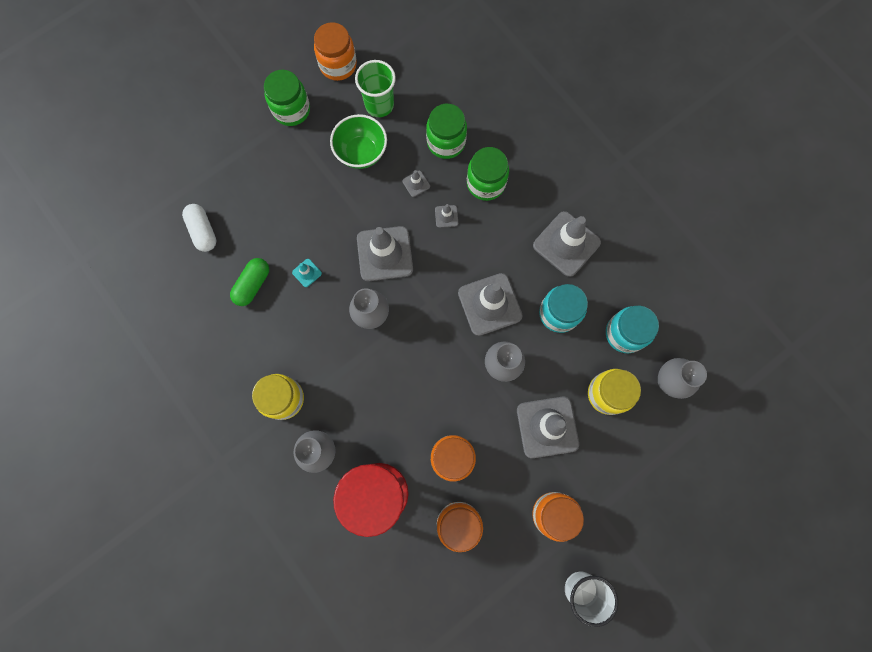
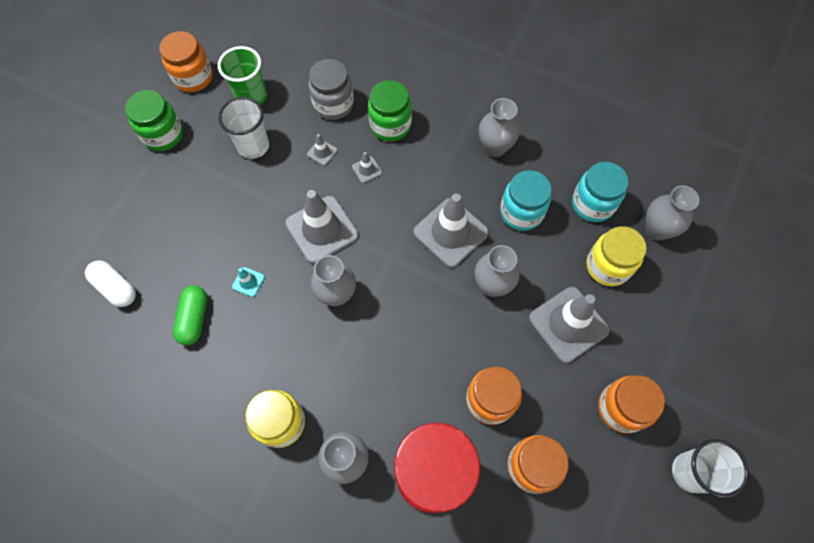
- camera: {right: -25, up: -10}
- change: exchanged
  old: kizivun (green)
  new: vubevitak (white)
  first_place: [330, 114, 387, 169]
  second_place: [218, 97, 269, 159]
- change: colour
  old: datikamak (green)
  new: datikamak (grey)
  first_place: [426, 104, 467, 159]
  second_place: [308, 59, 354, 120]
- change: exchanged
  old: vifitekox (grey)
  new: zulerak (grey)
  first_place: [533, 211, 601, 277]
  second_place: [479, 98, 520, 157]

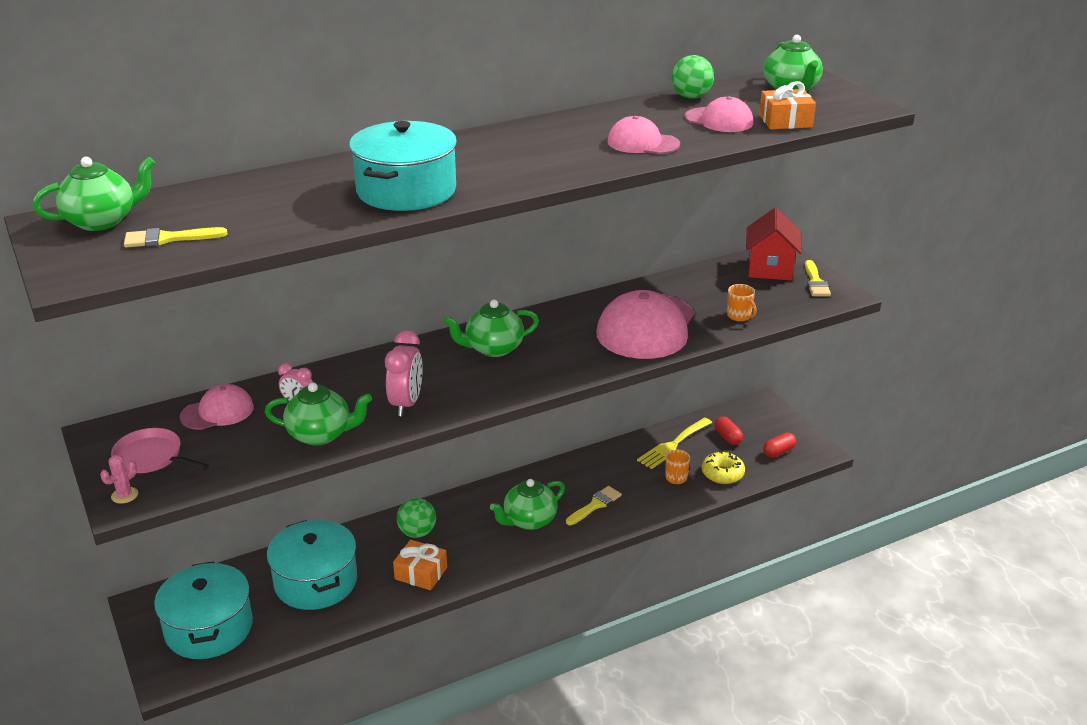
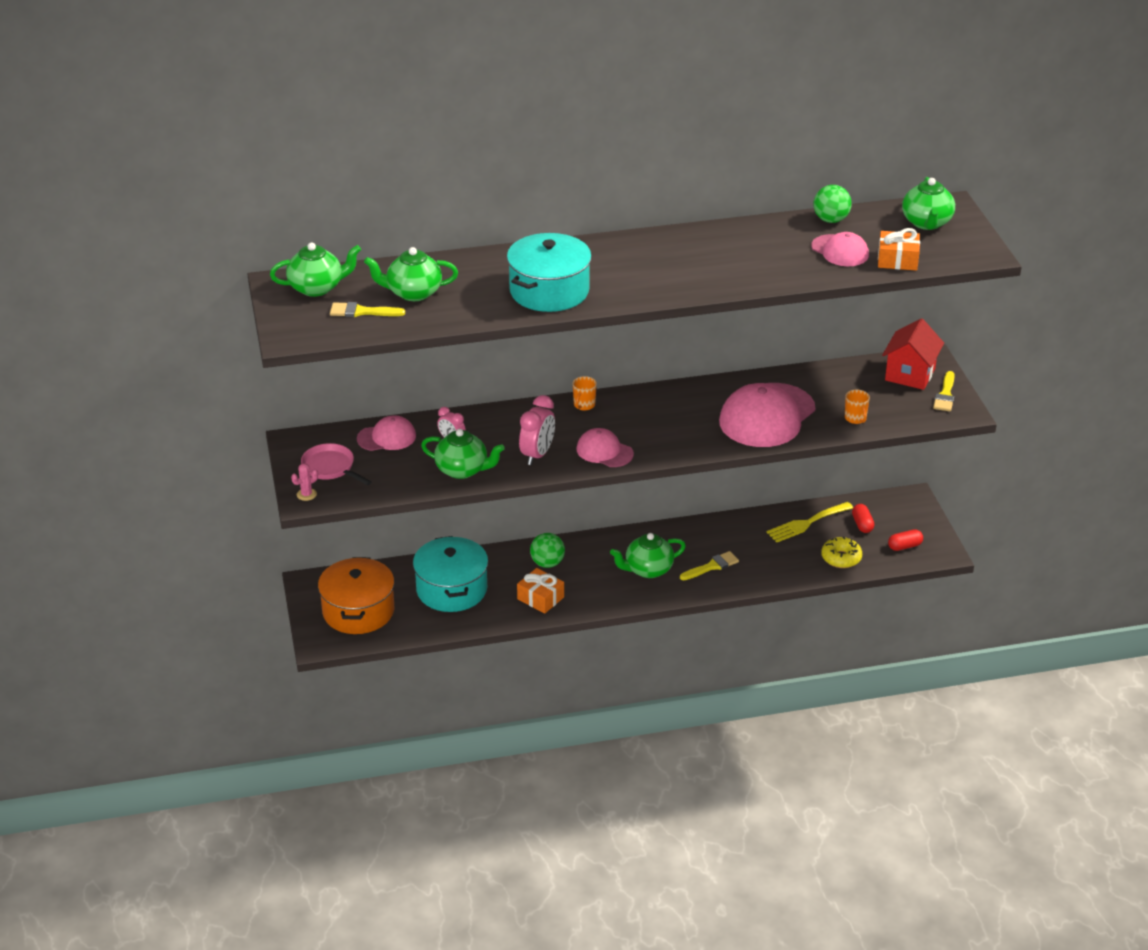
- camera: {right: 15, up: 5}
- change: colour
  old: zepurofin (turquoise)
  new: zepurofin (orange)
  first_place: [154, 561, 253, 659]
  second_place: [318, 557, 394, 634]
- change: relocated
  old: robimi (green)
  first_place: [443, 299, 539, 357]
  second_place: [364, 247, 458, 301]
- change: relocated
  old: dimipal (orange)
  first_place: [665, 450, 690, 484]
  second_place: [573, 376, 597, 410]
- change: relocated
  old: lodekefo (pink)
  first_place: [607, 116, 680, 154]
  second_place: [576, 428, 634, 467]

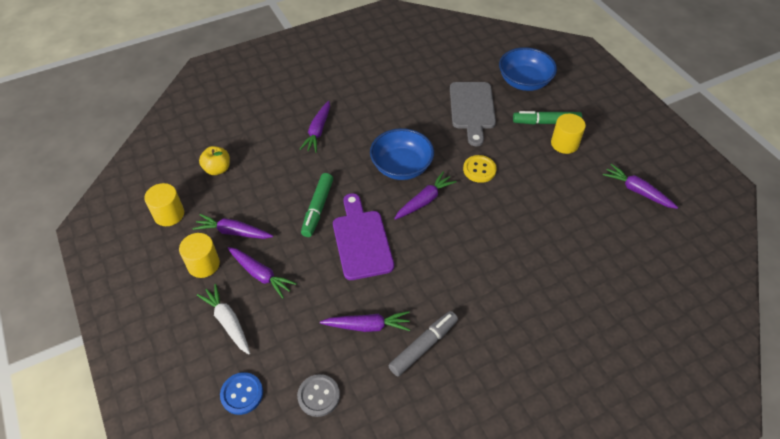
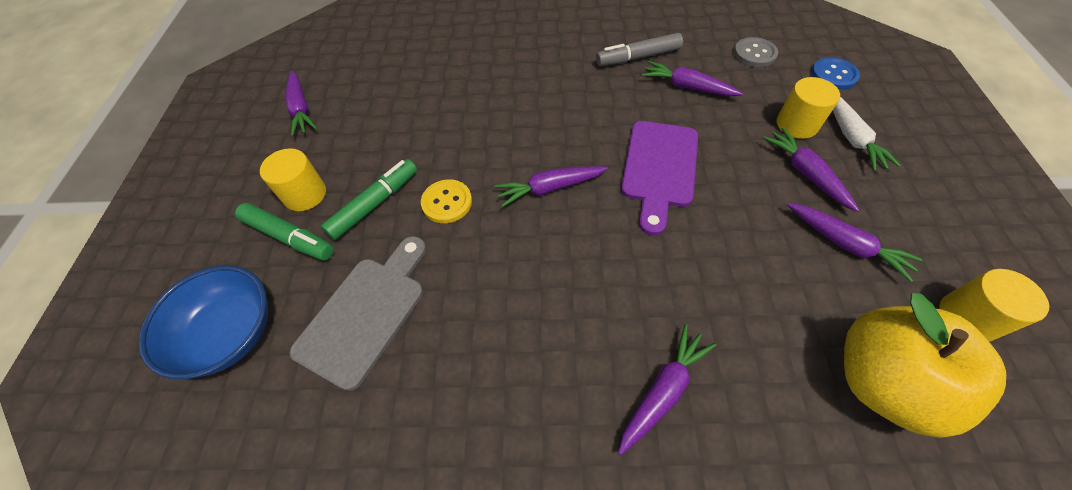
- camera: {right: -150, up: 5}
- change: relocated
  old: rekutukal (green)
  first_place: [301, 173, 333, 237]
  second_place: [321, 159, 417, 240]
- change: relocated
  old: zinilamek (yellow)
  first_place: [179, 233, 220, 278]
  second_place: [777, 77, 840, 139]
- change: size
  old: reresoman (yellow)
  first_place: [199, 146, 230, 175]
  second_place: [844, 293, 1006, 438]
  factor: 1.97
- change: missing
  old: kizivun (blue)
  first_place: [370, 128, 434, 180]

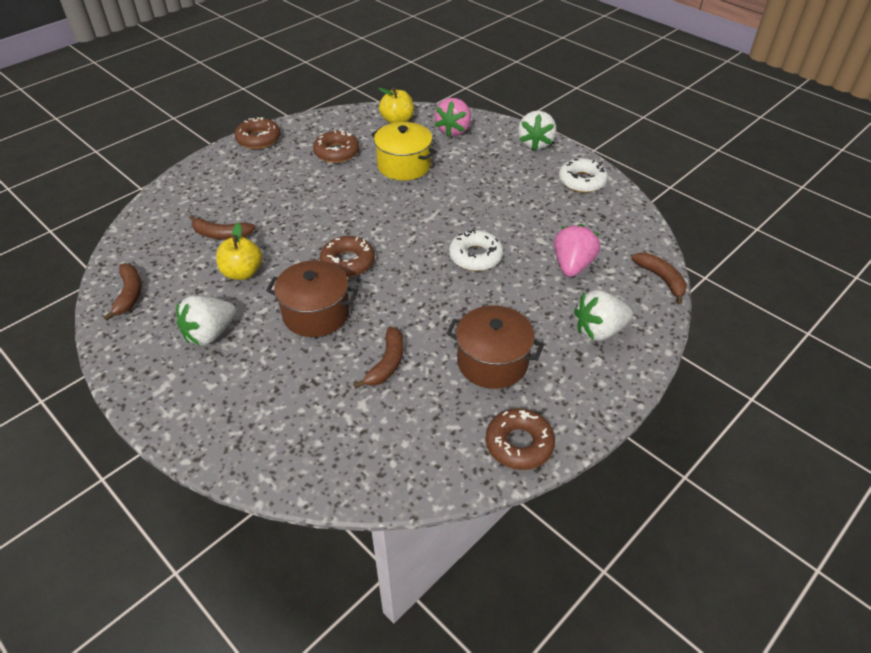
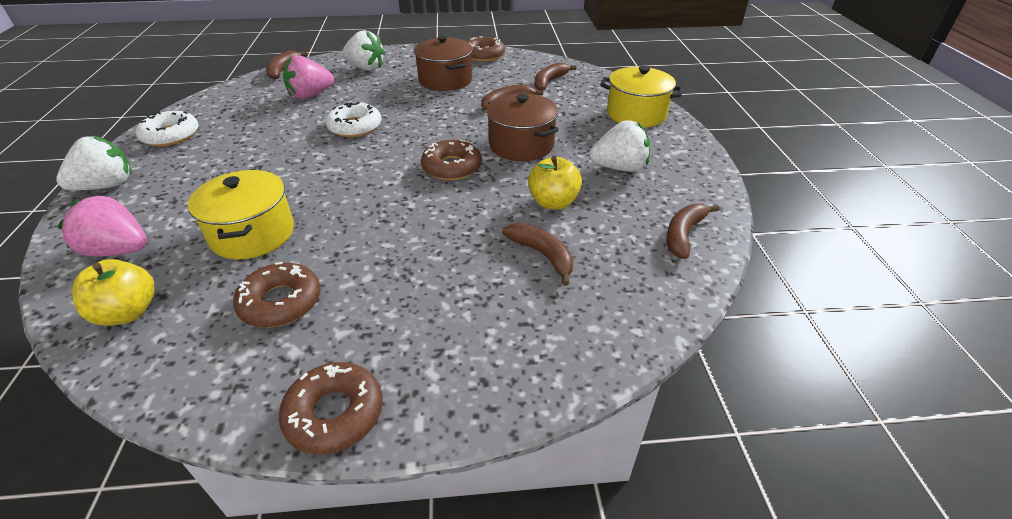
- camera: {right: -140, up: -5}
- change: spun
  old: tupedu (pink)
  first_place: [435, 98, 471, 137]
  second_place: [57, 195, 147, 257]
  degrees: -135
- change: appeared
  new: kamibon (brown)
  second_place: [534, 62, 577, 91]
- change: appeared
  new: zepurofin (yellow)
  second_place: [600, 66, 683, 127]

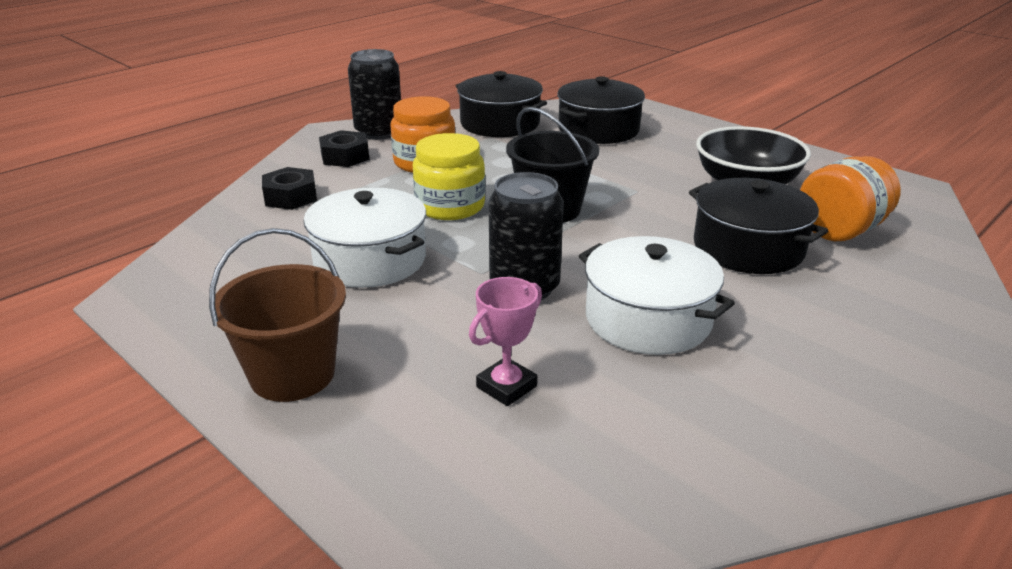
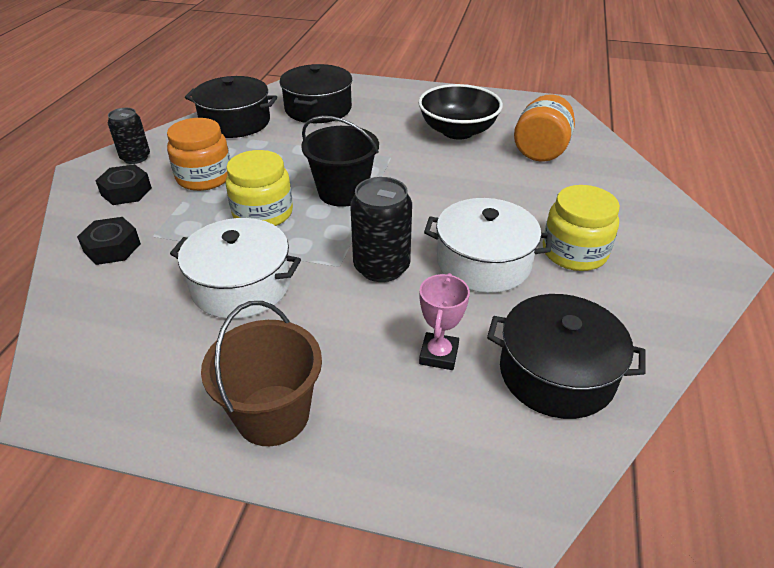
- camera: {right: -30, up: 10}
- change: size
  old: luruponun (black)
  first_place: [348, 49, 401, 140]
  second_place: [108, 108, 150, 164]
  factor: 0.66
- change: relocated
  old: zepurofin (black)
  first_place: [689, 178, 828, 274]
  second_place: [487, 294, 646, 419]
- change: appeared
  new: datikamak (yellow)
  second_place: [543, 185, 620, 271]

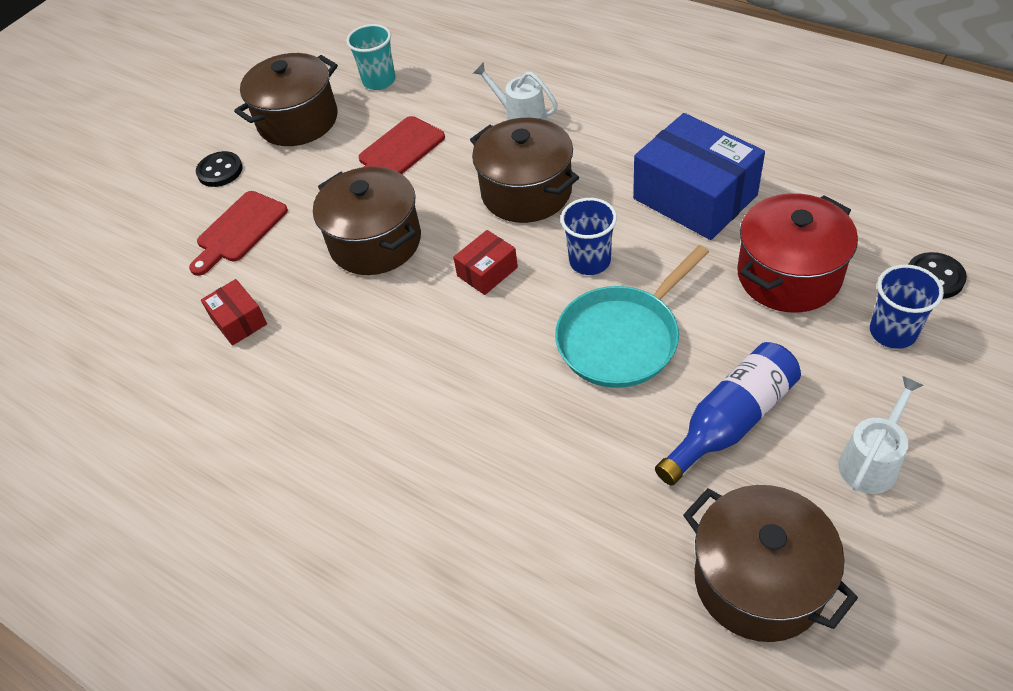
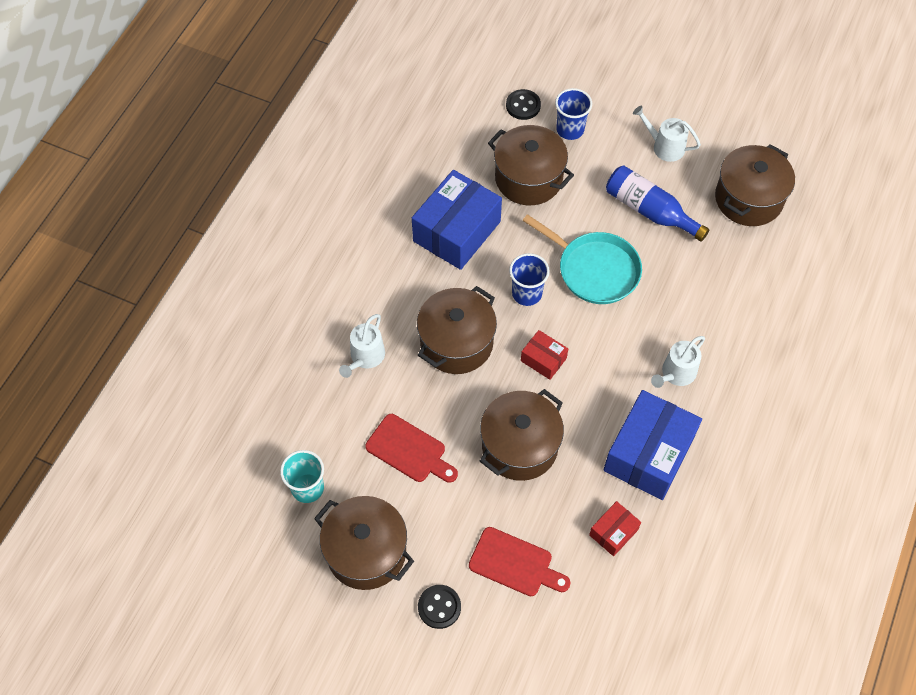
- camera: {right: -105, up: 10}
- change: colour
  old: zepurofin (red)
  new: zepurofin (brown)
  first_place: [737, 193, 858, 313]
  second_place: [488, 125, 574, 205]
- change: appeared
  new: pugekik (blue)
  second_place: [604, 390, 702, 500]
- change: appeared
  new: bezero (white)
  second_place: [651, 336, 705, 388]

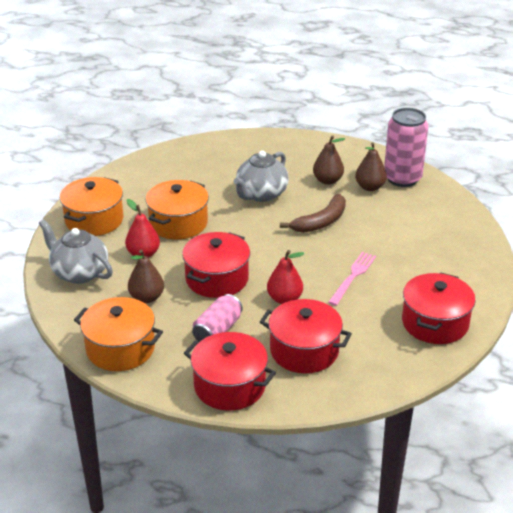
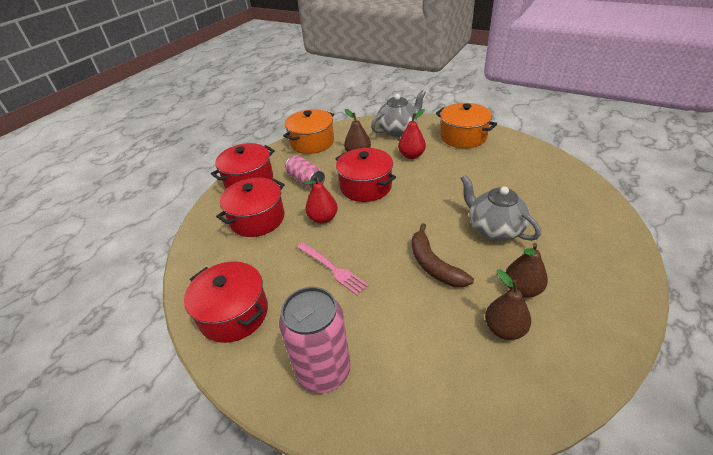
- camera: {right: 110, up: 5}
- change: relocated
  old: luruponun (pink)
  first_place: [384, 108, 428, 187]
  second_place: [279, 287, 351, 393]
- change: missing
  old: zepurofin (orange)
  first_place: [145, 180, 209, 239]

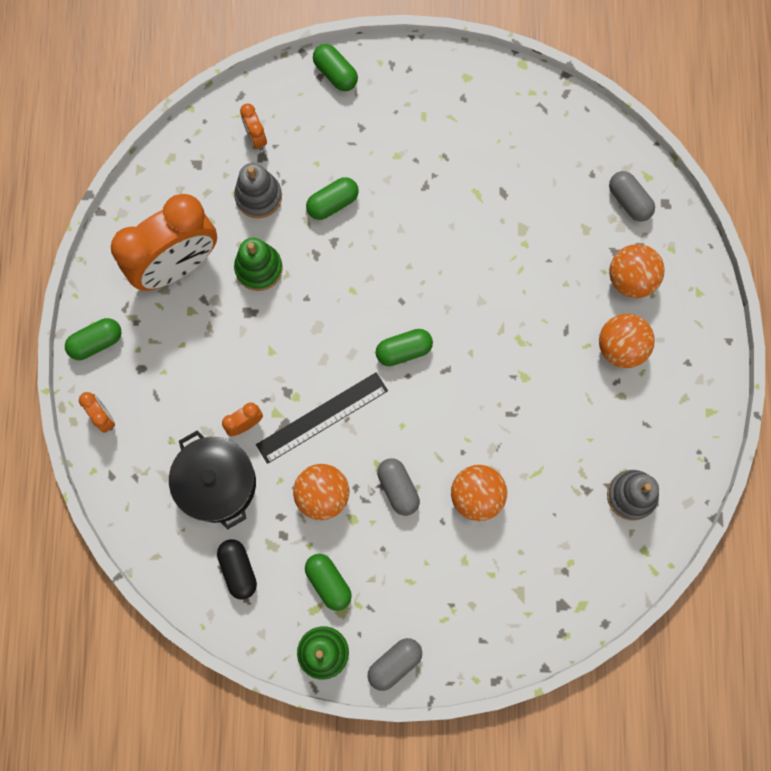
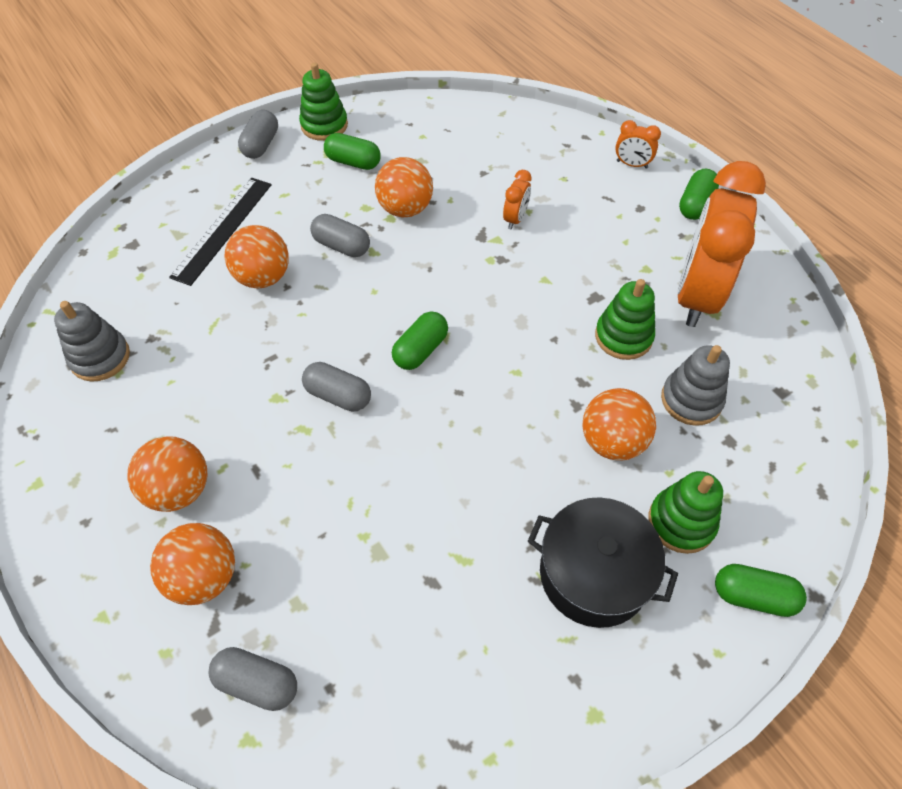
- camera: {right: 145, up: -20}
- change: relocated
  old: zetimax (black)
  first_place: [256, 372, 388, 464]
  second_place: [169, 178, 272, 286]
- change: appeared
  new: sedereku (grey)
  second_place: [302, 362, 371, 412]
- change: relocated
  old: zepurofin (black)
  first_place: [169, 430, 256, 530]
  second_place: [528, 497, 678, 628]
- change: exchanged
  old: sedereku (green)
  new: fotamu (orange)
  first_place: [306, 177, 359, 220]
  second_place: [583, 388, 656, 460]
- change: appeared
  new: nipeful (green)
  second_place: [648, 471, 723, 554]
- change: missing
  old: sedereku (black)
  first_place: [217, 539, 257, 600]
- change: missing
  old: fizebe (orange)
  first_place: [240, 104, 267, 150]

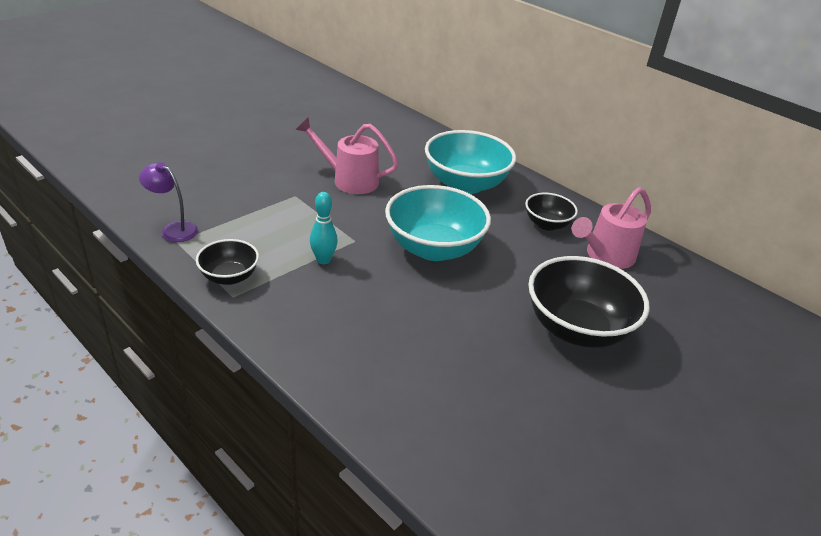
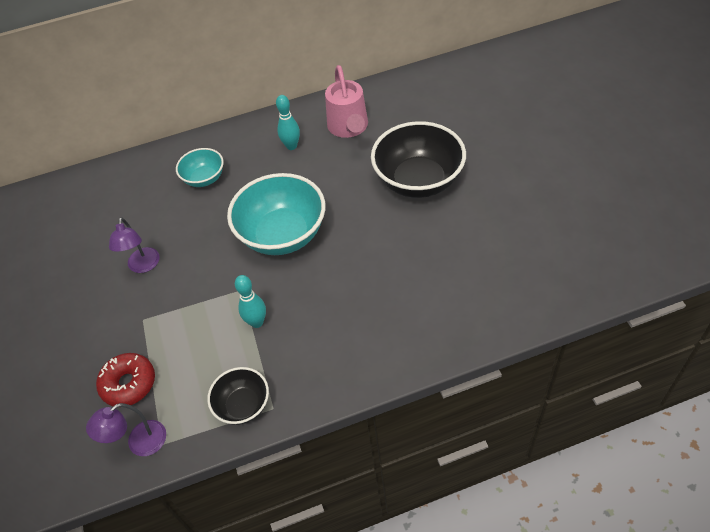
- camera: {right: -55, up: 15}
- change: appeared
  new: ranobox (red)
  second_place: [96, 353, 155, 406]
- change: exchanged
  old: bezero (pink)
  new: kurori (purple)
  first_place: [295, 117, 399, 194]
  second_place: [109, 217, 160, 273]
- change: size
  old: kizivun (turquoise)
  first_place: [425, 130, 516, 194]
  second_place: [176, 148, 224, 187]
  factor: 0.54
- change: exchanged
  old: kizivun (black)
  new: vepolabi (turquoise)
  first_place: [525, 193, 578, 231]
  second_place: [276, 95, 300, 150]

